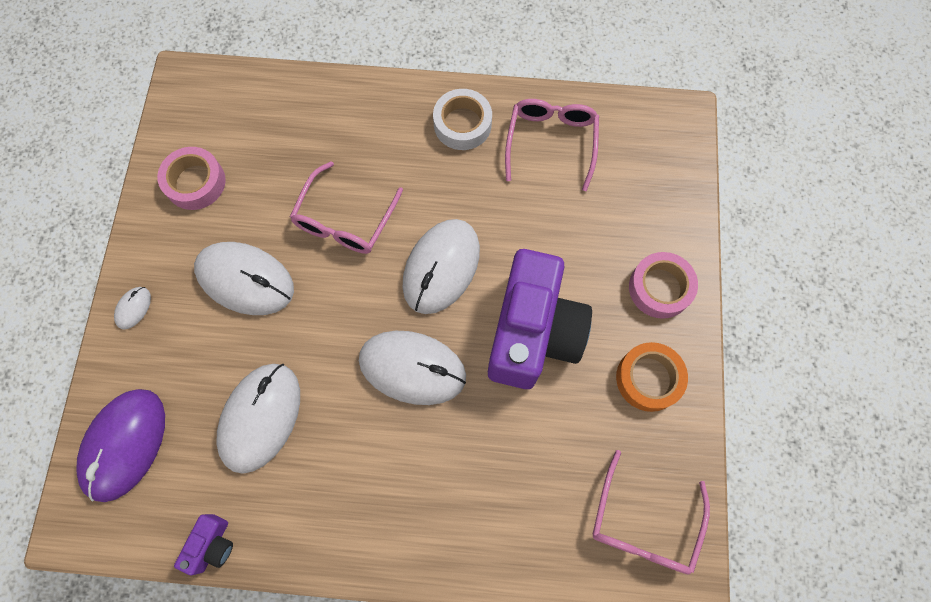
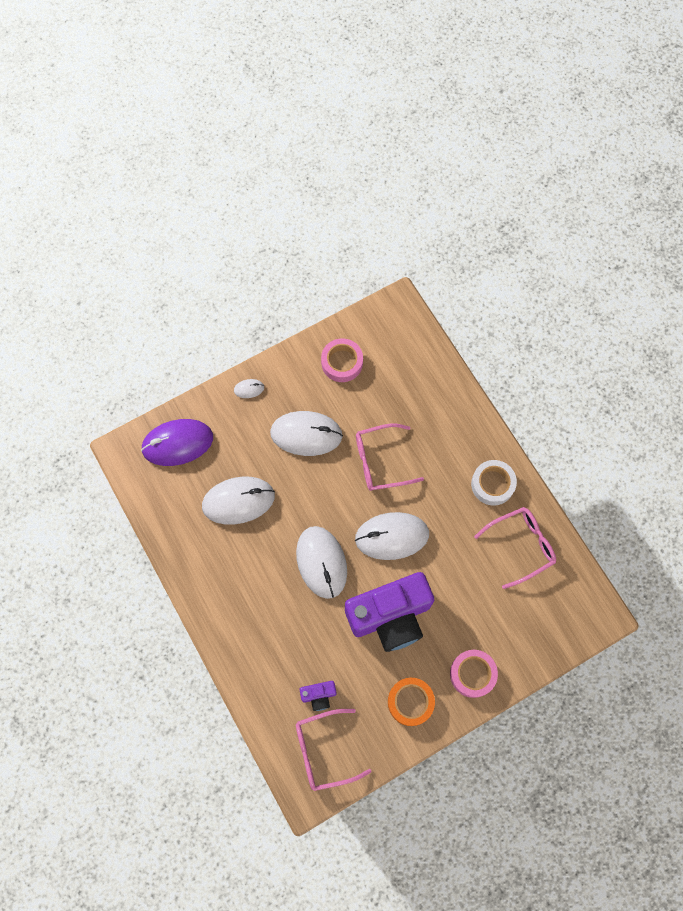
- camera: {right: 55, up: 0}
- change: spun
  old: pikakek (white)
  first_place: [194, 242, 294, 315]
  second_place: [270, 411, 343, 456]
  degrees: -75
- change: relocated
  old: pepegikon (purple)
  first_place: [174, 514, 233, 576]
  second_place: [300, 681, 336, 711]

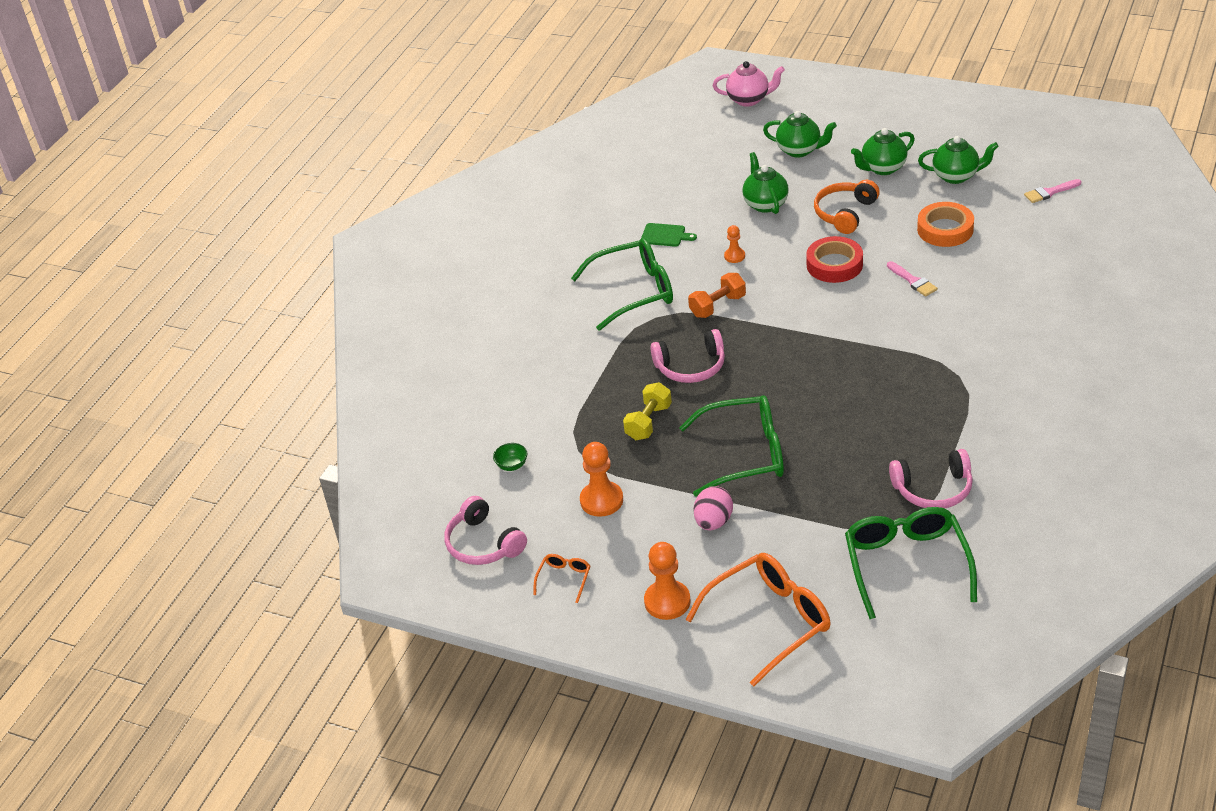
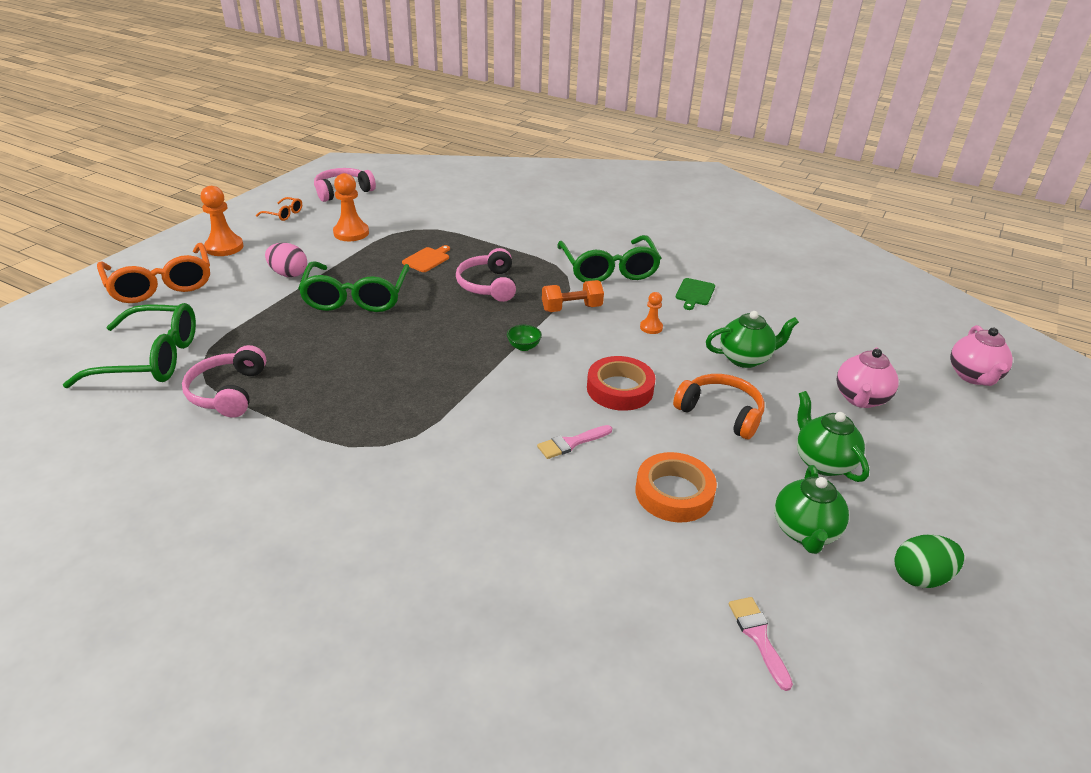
- camera: {right: 90, up: -5}
- change: exchanged
  old: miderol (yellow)
  new: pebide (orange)
  first_place: [623, 382, 672, 440]
  second_place: [402, 245, 450, 272]
- change: relocated
  old: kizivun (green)
  first_place: [493, 443, 527, 471]
  second_place: [507, 325, 542, 351]
- change: spun
  old: miderol (orange)
  first_place: [688, 273, 746, 318]
  second_place: [542, 280, 604, 312]
  degrees: -75
- change: colour
  old: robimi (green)
  new: robimi (pink)
  first_place: [763, 111, 837, 158]
  second_place: [837, 347, 898, 408]
- change: appeared
  new: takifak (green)
  second_place: [894, 534, 964, 588]

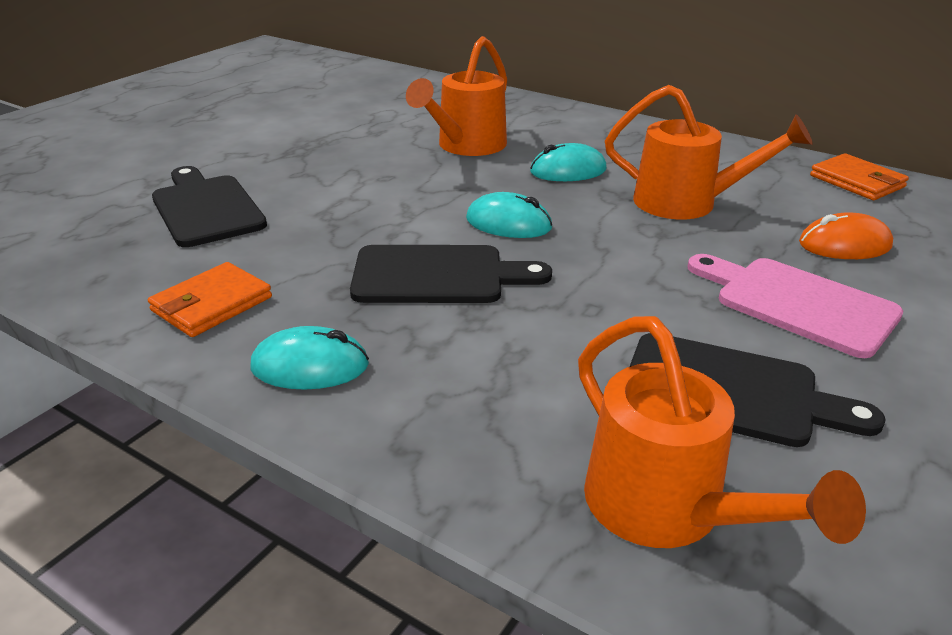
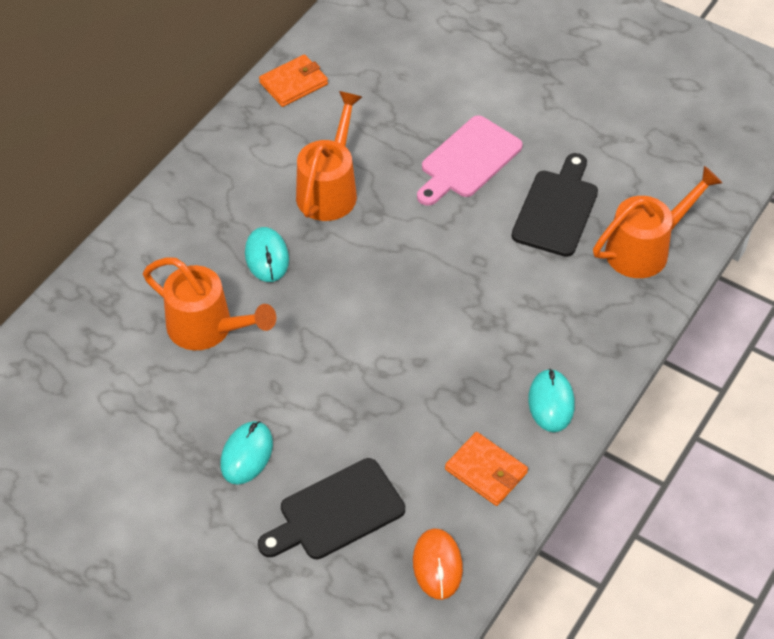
- camera: {right: -90, up: 20}
- change: relocated
  old: pikakek (turquoise)
  first_place: [466, 192, 552, 238]
  second_place: [220, 421, 273, 485]
- change: relocated
  old: pikakek (orange)
  first_place: [799, 212, 893, 259]
  second_place: [413, 528, 463, 600]
- change: missing
  old: pebide (black)
  first_place: [350, 245, 552, 303]

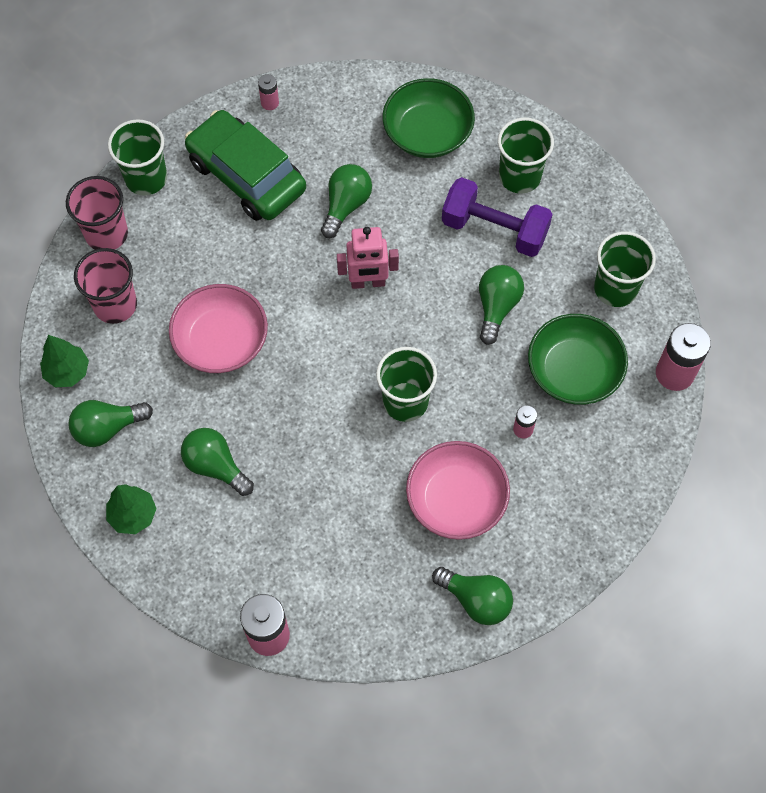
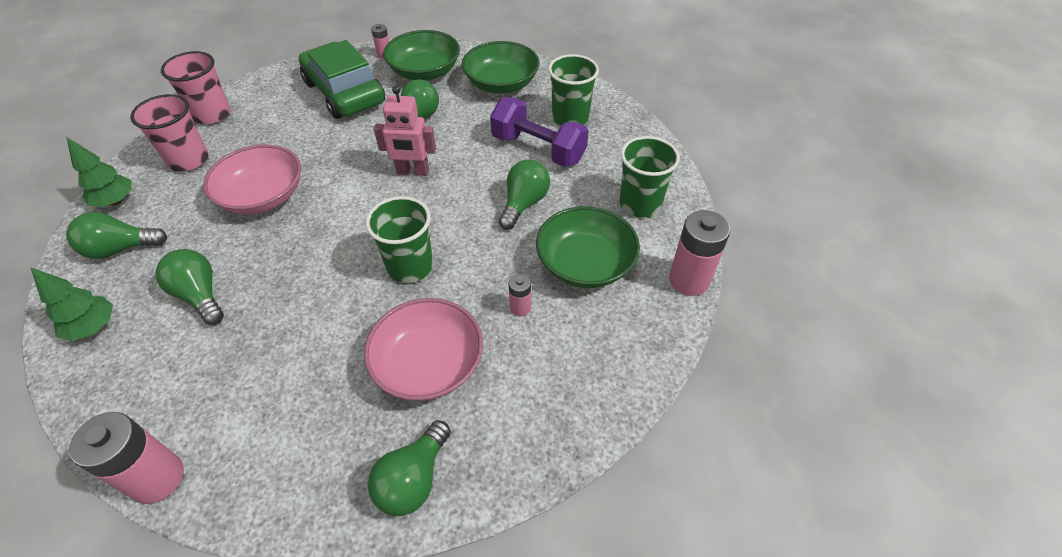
- camera: {right: 10, up: -15}
- change: spun
  old: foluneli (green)
  first_place: [432, 567, 513, 625]
  second_place: [368, 420, 451, 516]
  degrees: 75
- change: appeared
  new: kizivun (green)
  second_place: [383, 30, 460, 81]
- change: missing
  old: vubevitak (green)
  first_place: [108, 119, 167, 196]

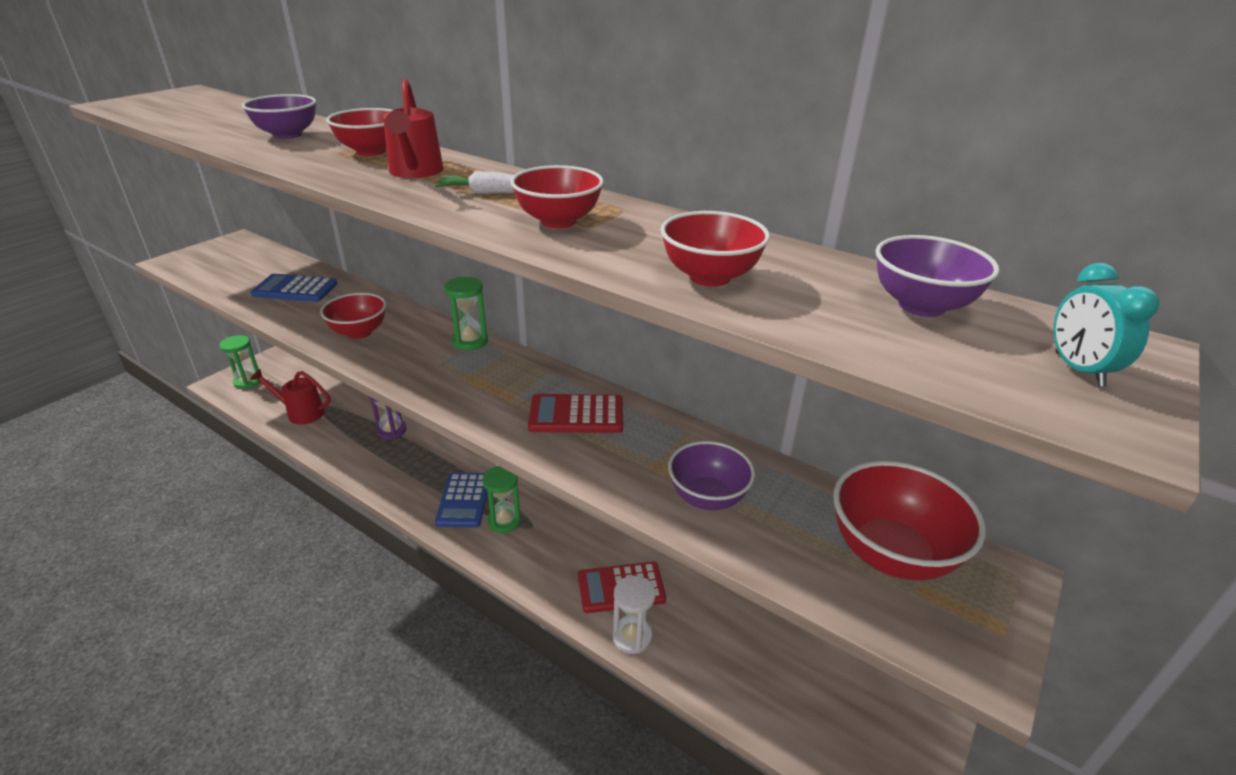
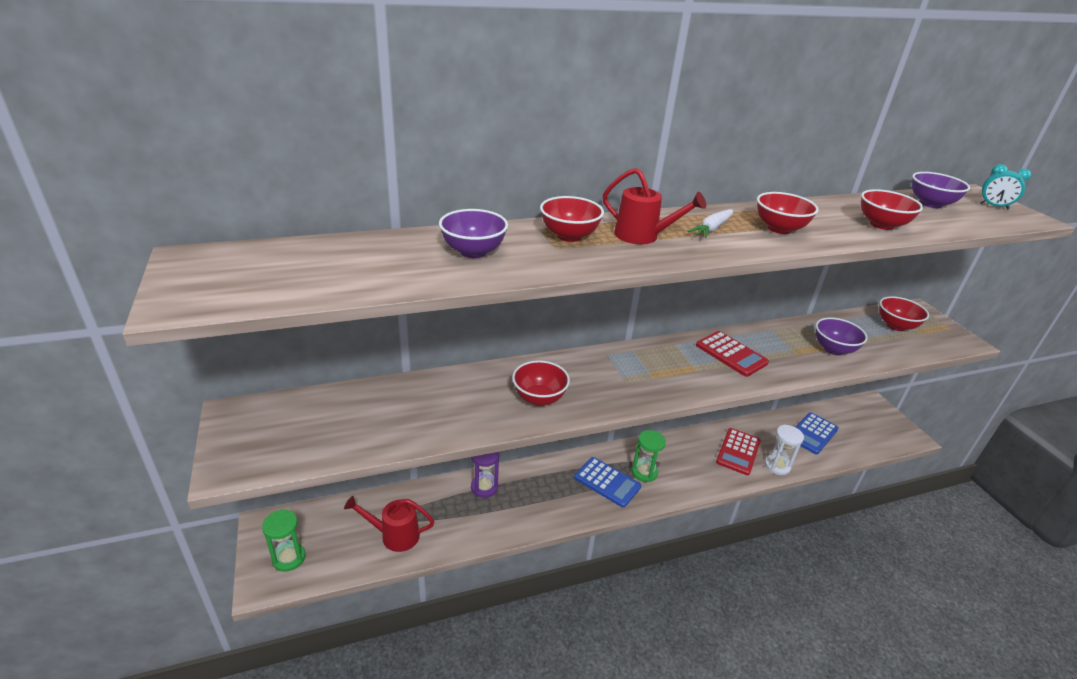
- camera: {right: -55, up: 0}
- change: spun
  old: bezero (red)
  first_place: [250, 369, 331, 424]
  second_place: [344, 496, 434, 552]
  degrees: 45
- change: spun
  old: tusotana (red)
  first_place: [528, 394, 623, 433]
  second_place: [696, 331, 769, 377]
  degrees: -75
- change: relocated
  old: tusotana (blue)
  first_place: [251, 274, 338, 302]
  second_place: [796, 412, 839, 455]
- change: size
  old: kizivun (red)
  first_place: [833, 461, 986, 580]
  second_place: [879, 296, 929, 331]
  factor: 0.67
- change: missing
  old: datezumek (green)
  first_place: [444, 277, 488, 350]

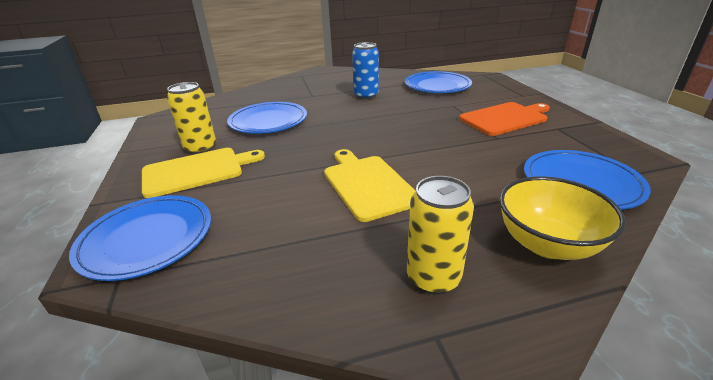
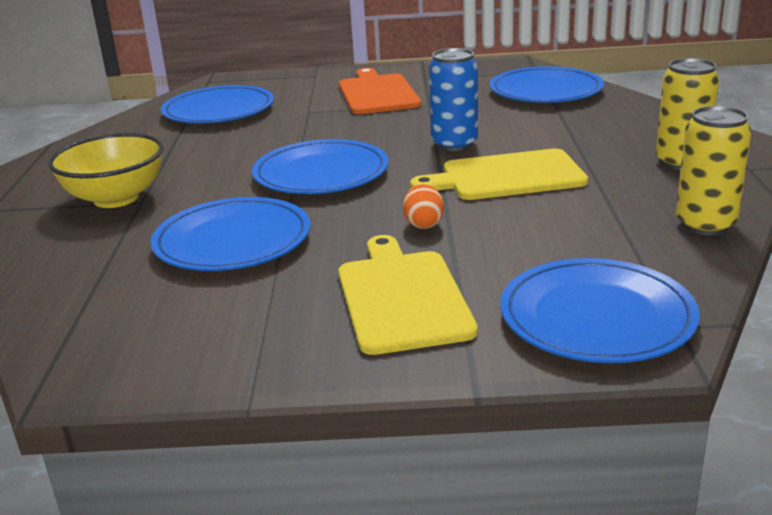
- camera: {right: -75, up: -5}
- change: relocated
  old: kizivun (yellow)
  first_place: [499, 176, 626, 260]
  second_place: [48, 133, 164, 208]
- change: appeared
  new: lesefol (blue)
  second_place: [252, 139, 389, 194]
- change: appeared
  new: takifak (orange)
  second_place: [403, 184, 444, 229]
- change: relocated
  old: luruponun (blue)
  first_place: [352, 42, 379, 99]
  second_place: [429, 48, 478, 151]
- change: relocated
  old: luruponun (yellow)
  first_place: [167, 82, 216, 154]
  second_place: [676, 106, 751, 236]

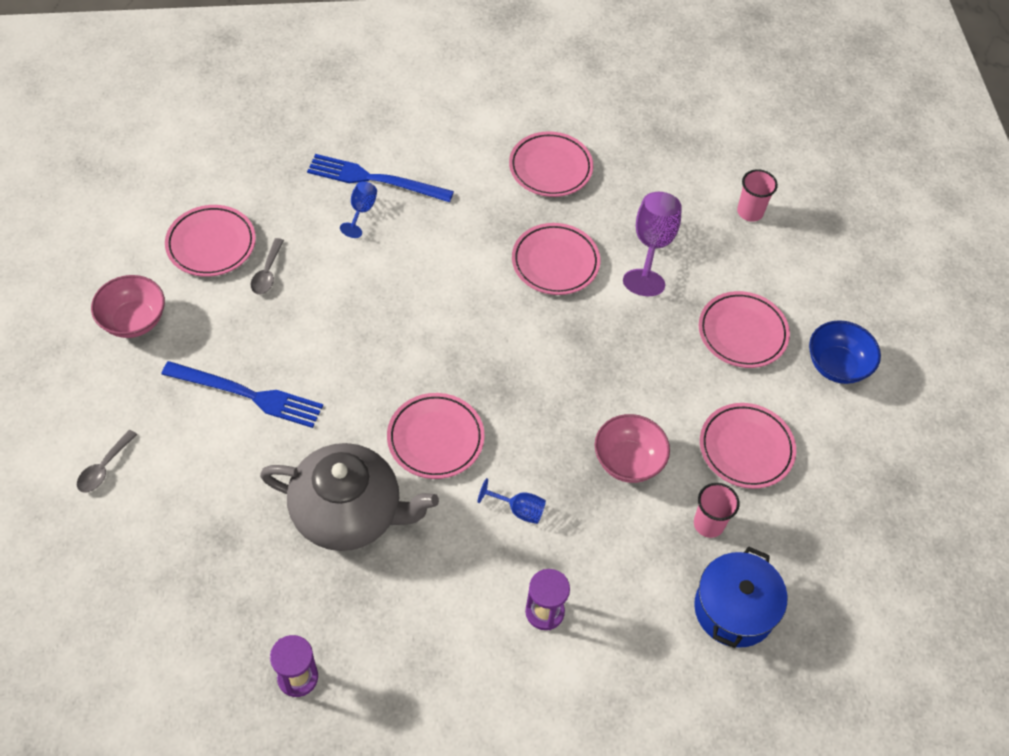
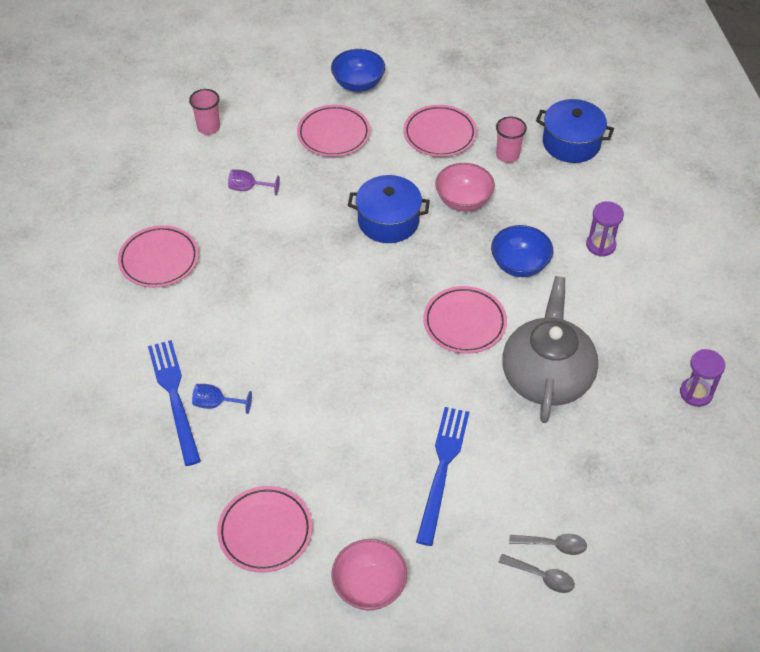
- camera: {right: -90, up: -5}
- change: spun
  old: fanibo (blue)
  first_place: [307, 154, 454, 202]
  second_place: [148, 340, 201, 466]
  degrees: 150
- change: size
  old: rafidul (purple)
  first_place: [623, 192, 682, 296]
  second_place: [228, 170, 280, 195]
  factor: 0.55
- change: appeared
  new: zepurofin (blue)
  second_place: [348, 175, 430, 243]
- change: exchanged
  old: rafidul (blue)
  new: kizivun (blue)
  first_place: [478, 478, 546, 524]
  second_place: [491, 225, 553, 277]
- change: relocated
  old: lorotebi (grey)
  first_place: [251, 238, 284, 294]
  second_place: [509, 534, 587, 555]
- change: missing
  old: lesefol (pink)
  first_place: [512, 223, 600, 295]

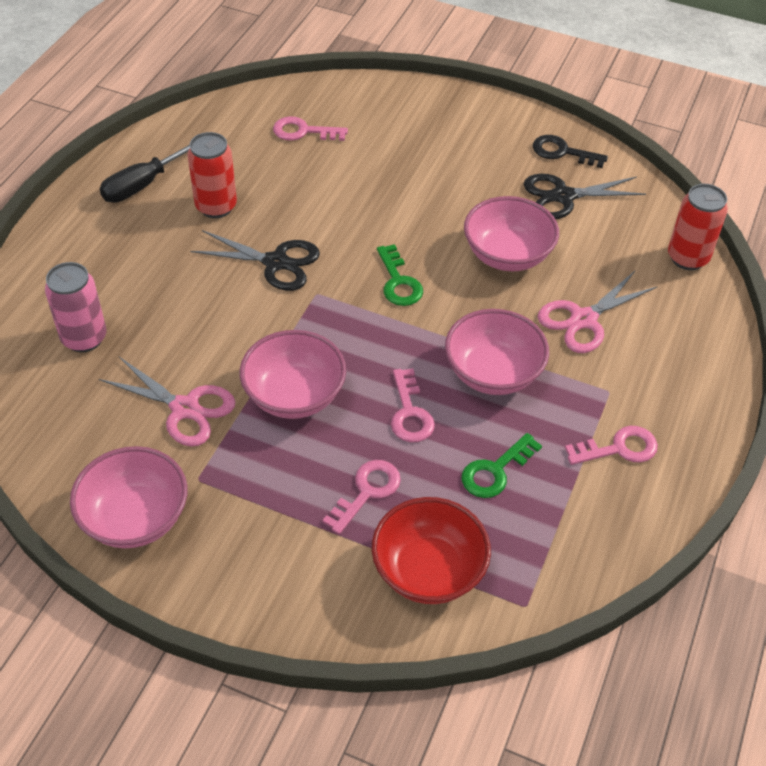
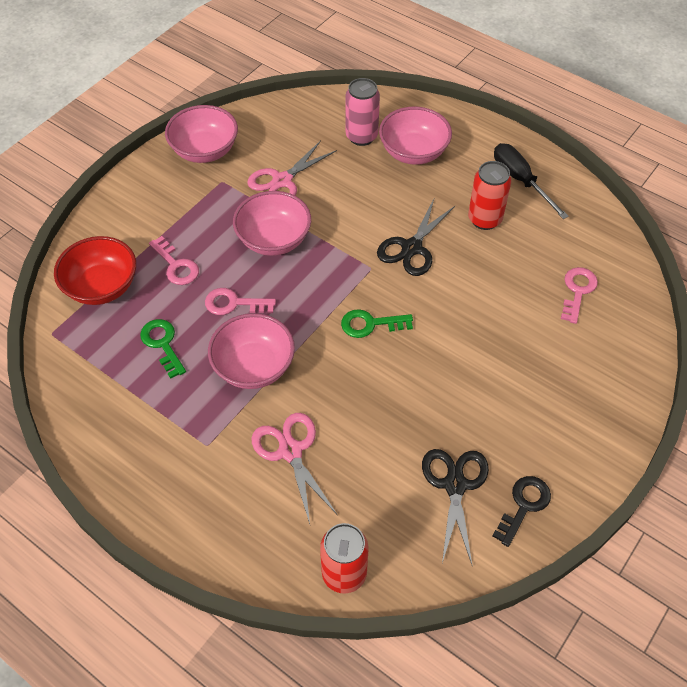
- camera: {right: 105, up: 5}
- change: relocated
  old: kizivun (pink)
  first_place: [464, 196, 559, 271]
  second_place: [379, 106, 452, 165]
- change: missing
  old: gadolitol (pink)
  first_place: [565, 426, 658, 465]

